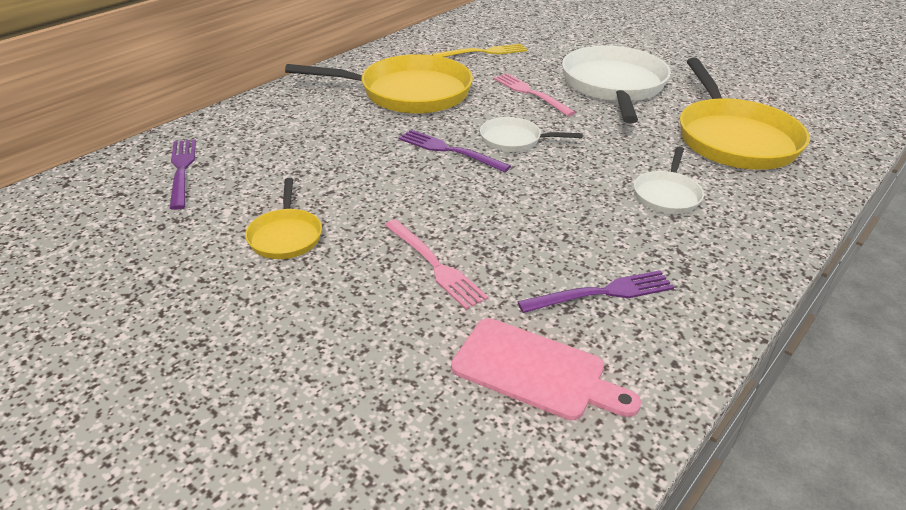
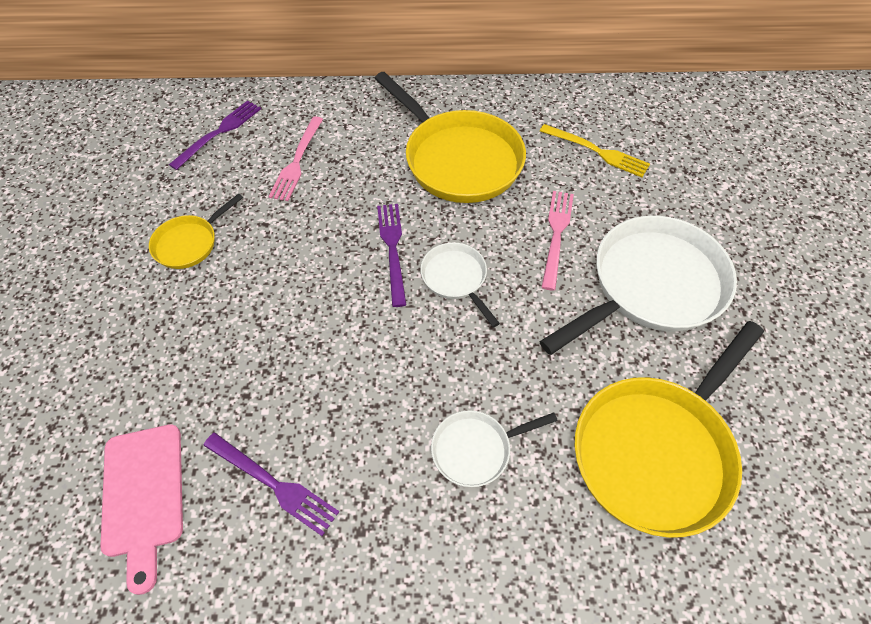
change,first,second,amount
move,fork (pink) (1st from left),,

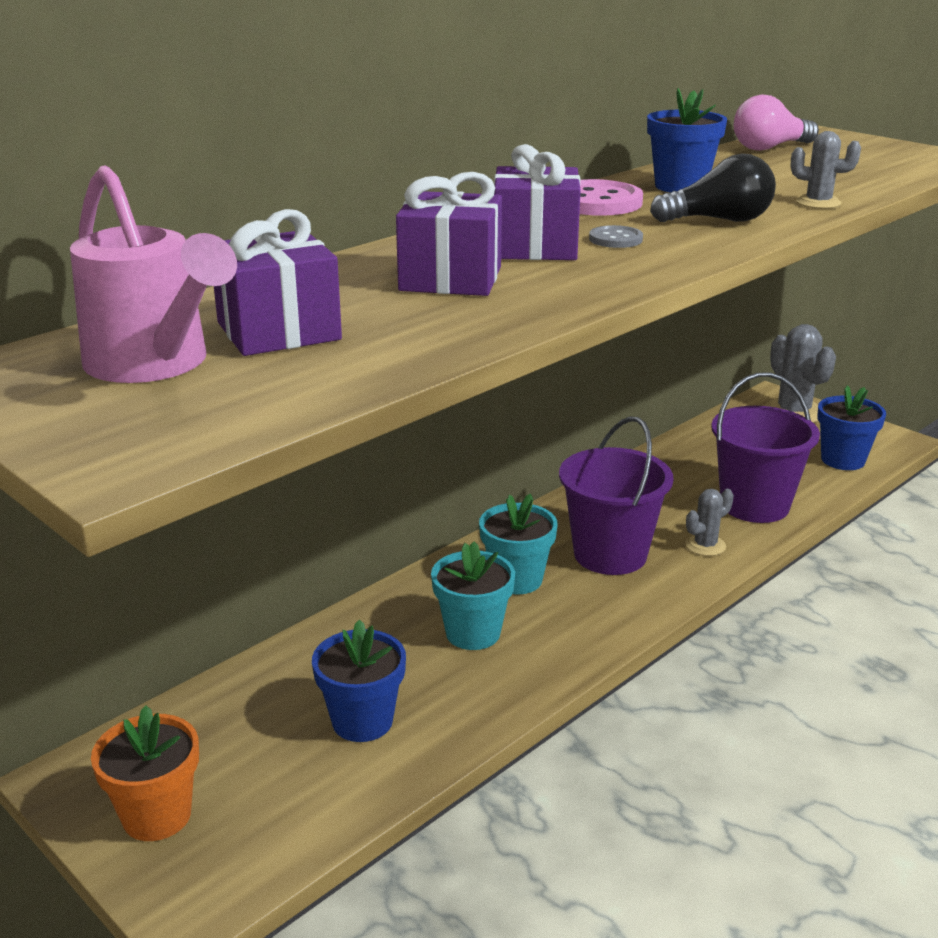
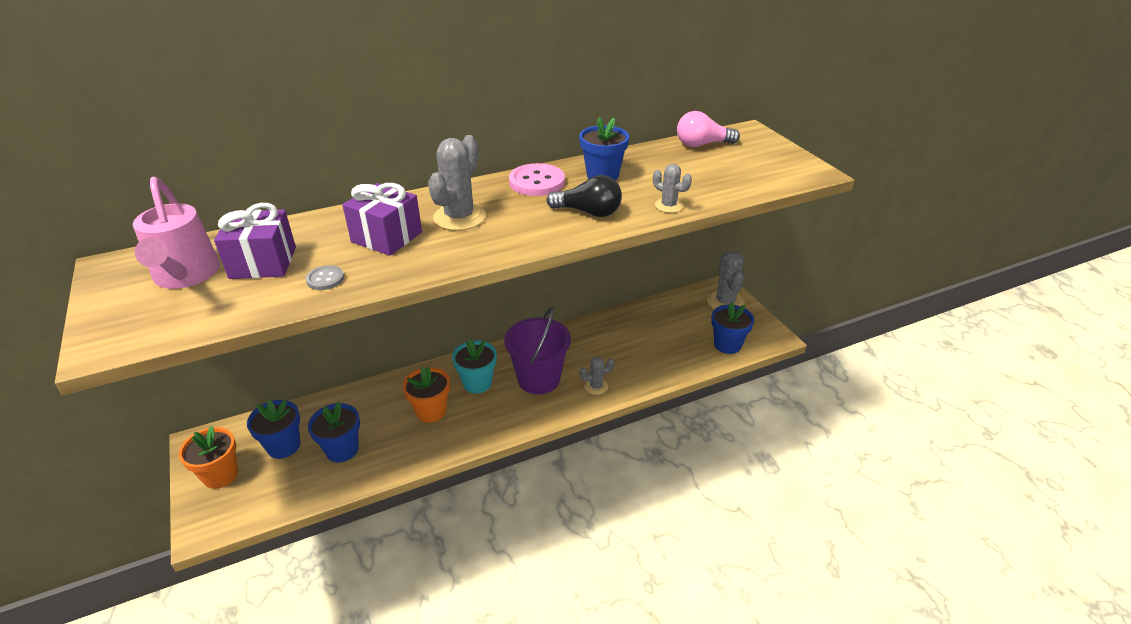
change,first,second,amount
delete,pail (royal purple) (2nd from left),,
insert,,flower pot (blue) (1st from left),
move,sewing button (gray),,
replace,present (royal purple) (3rd from left),prickly plant (gray) (1st from left),
recolor,flower pot (turquoise) (1st from left),flower pot (orange) (2nd from left),

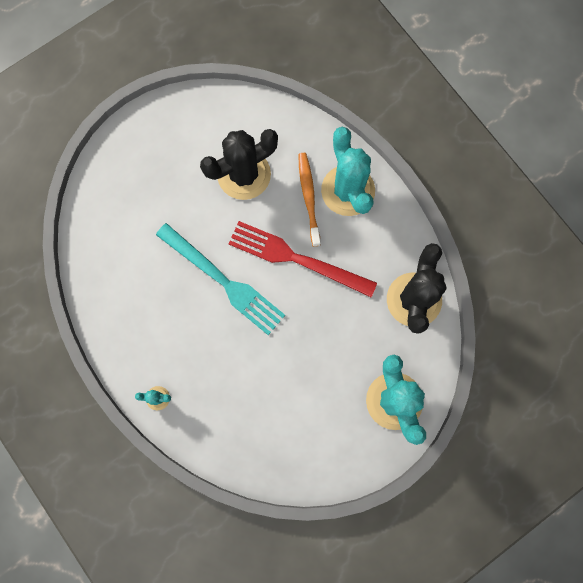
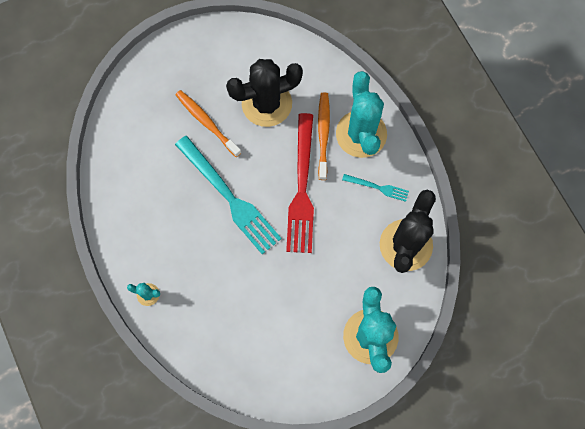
change,first,second,amount
insert,,toothbrush (orange) (1st from left),
insert,,fork (turquoise) (2nd from left),
rotate,fork (crimson),,120 degrees counterclockwise

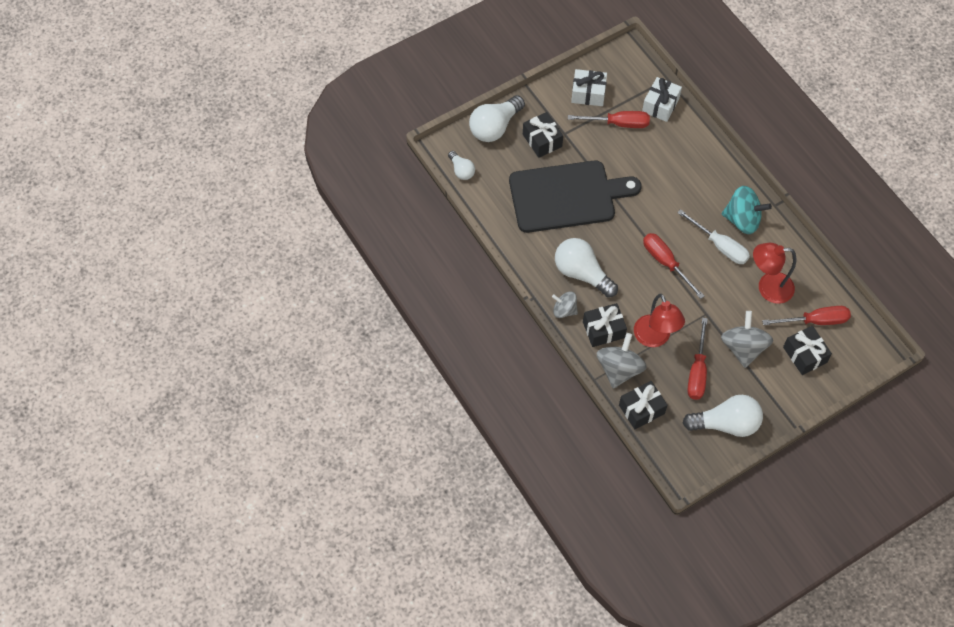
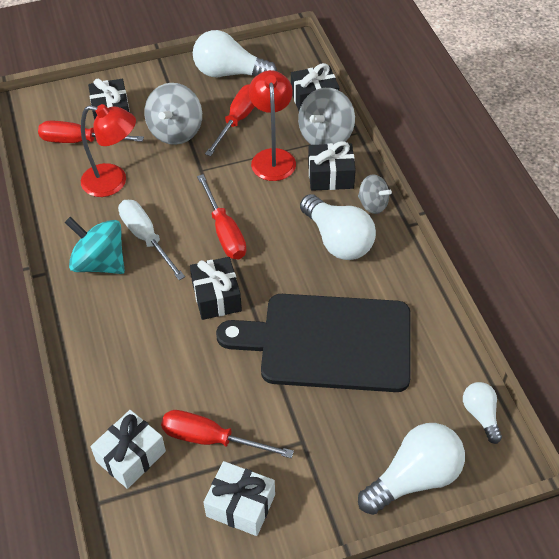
change,first,second,amount
move,present (jet-black) (1st from left in the first image),present (jet-black) (2nd from left),

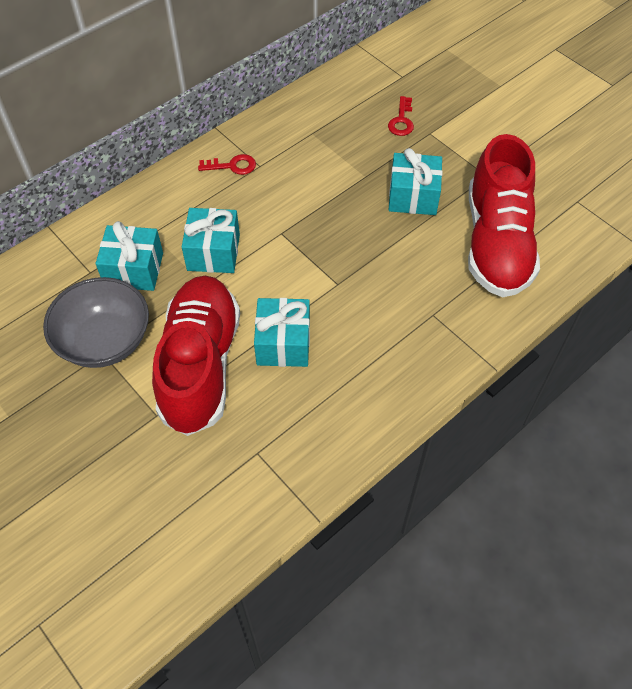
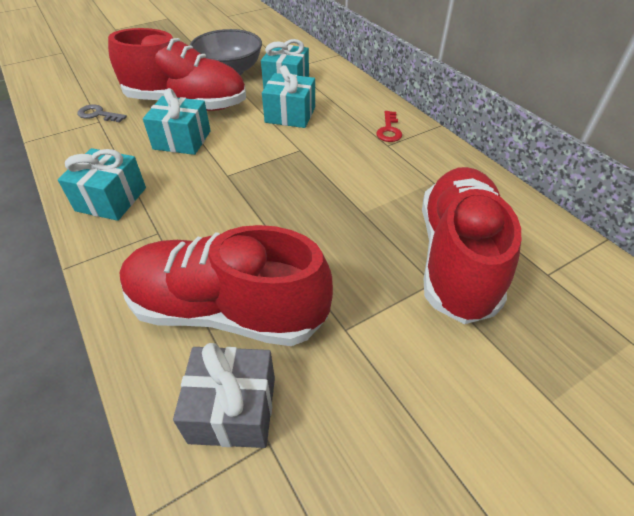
change,first,second,amount
insert,,latchkey (gray),
insert,,present (gray),
move,present (turquoise) (4th from left in the first image),present (turquoise) (1st from left),
replace,latchkey (crimson) (2nd from left),lace-up shoe (crimson) (3rd from left),

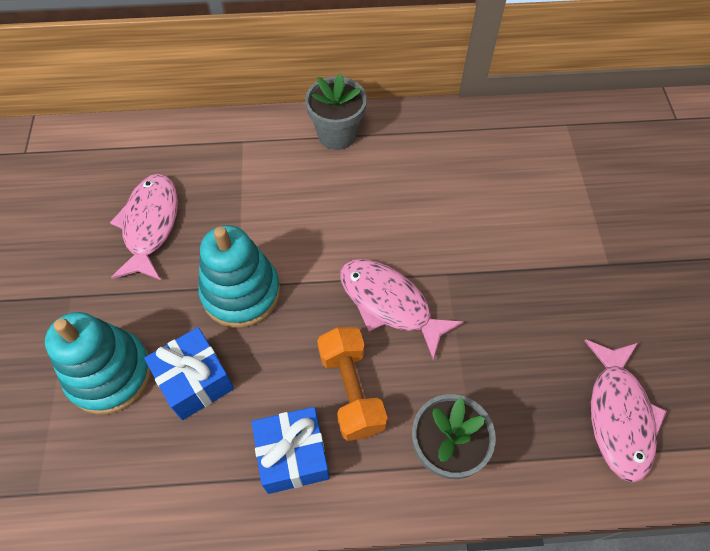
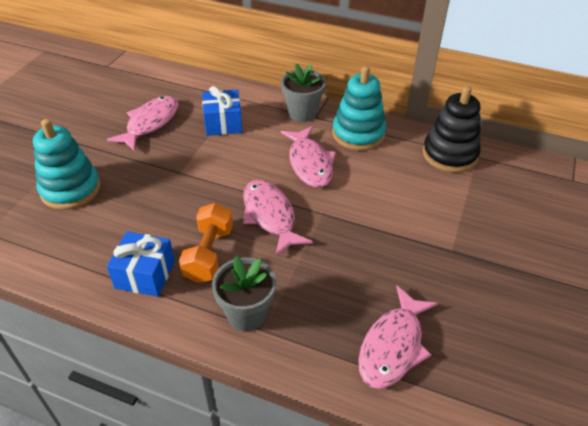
change,first,second,amount
insert,,fish (pink) (3rd from left),
insert,,stacking rings (jet-black),
move,present (blue) (1st from left in the first image),present (blue) (2nd from left),
move,stacking rings (turquoise) (2nd from left),,

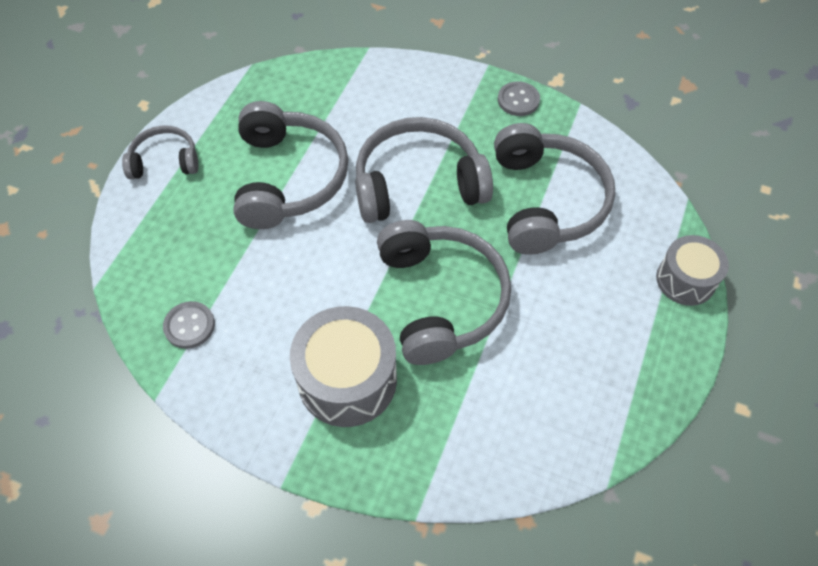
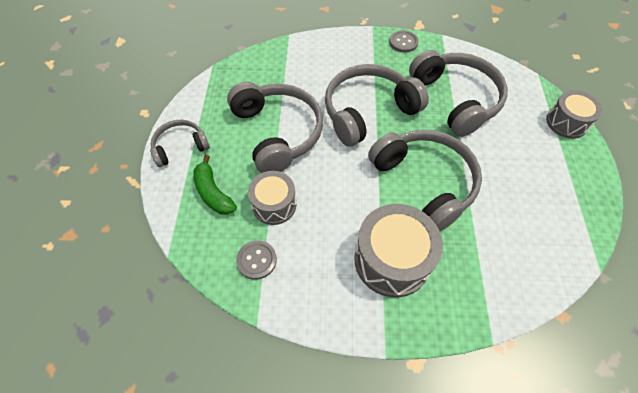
change,first,second,amount
insert,,banana (green),
insert,,toy drum (gray) (1st from left),

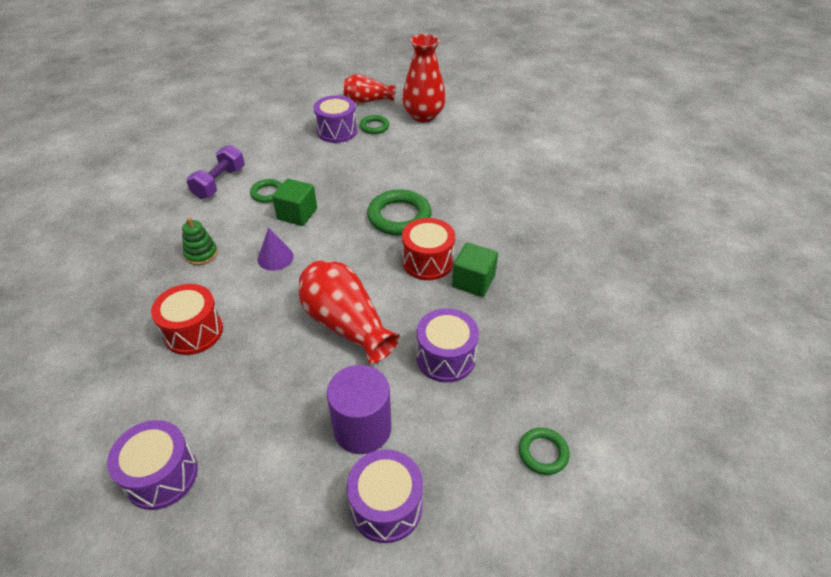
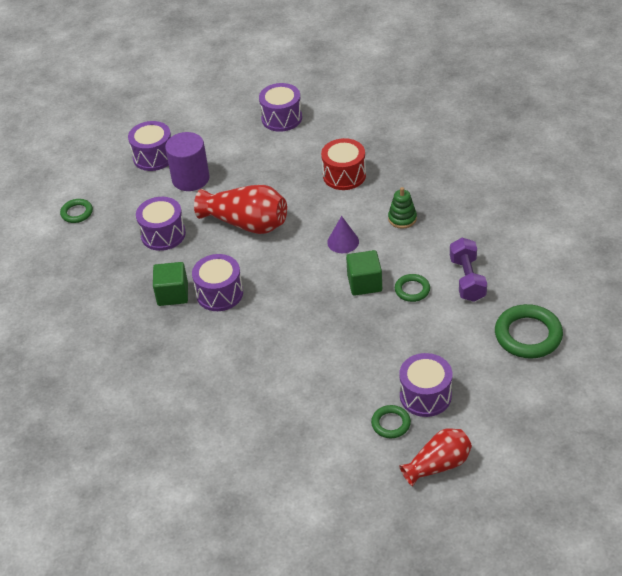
change,first,second,amount
delete,tall vase (crimson) (3rd from left),,
move,hoop (green) (3rd from left in the first image),hoop (green) (4th from left),
recolor,toy drum (crimson) (2nd from left),toy drum (royal purple) (3rd from left),

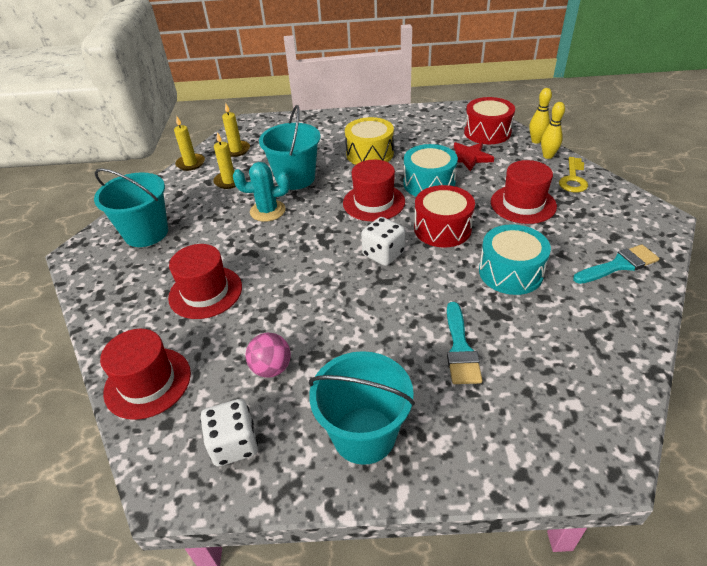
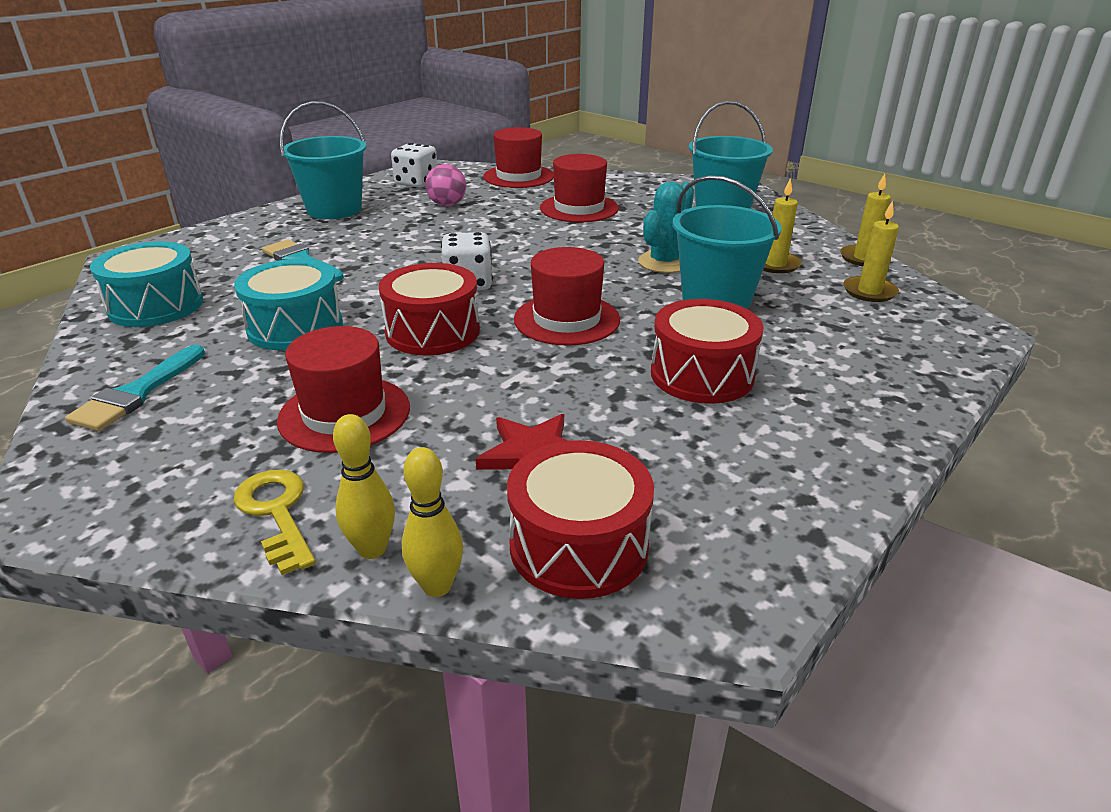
change,first,second,amount
move,toy drum (turquoise) (1st from left),,
recolor,toy drum (yellow),toy drum (crimson) (3rd from left),

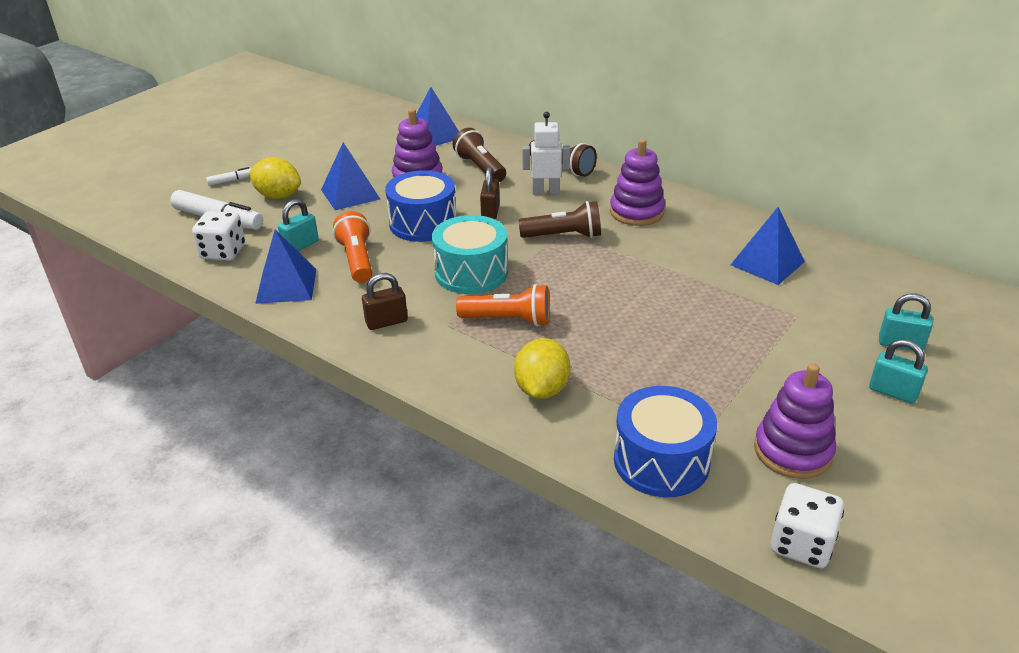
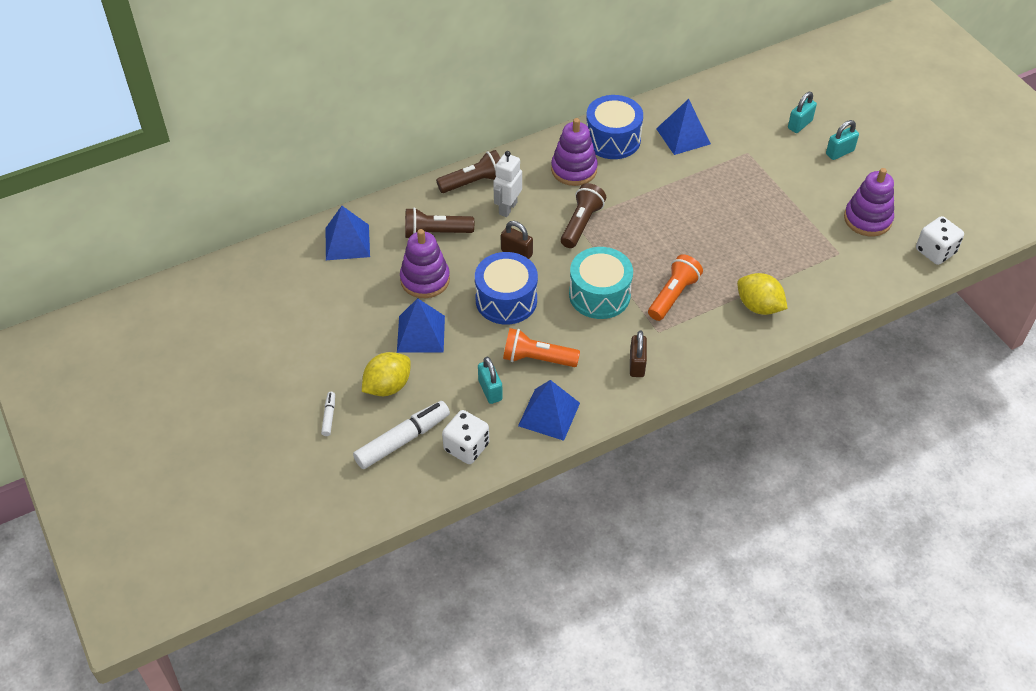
change,first,second,amount
move,toy drum (blue) (2nd from left),,

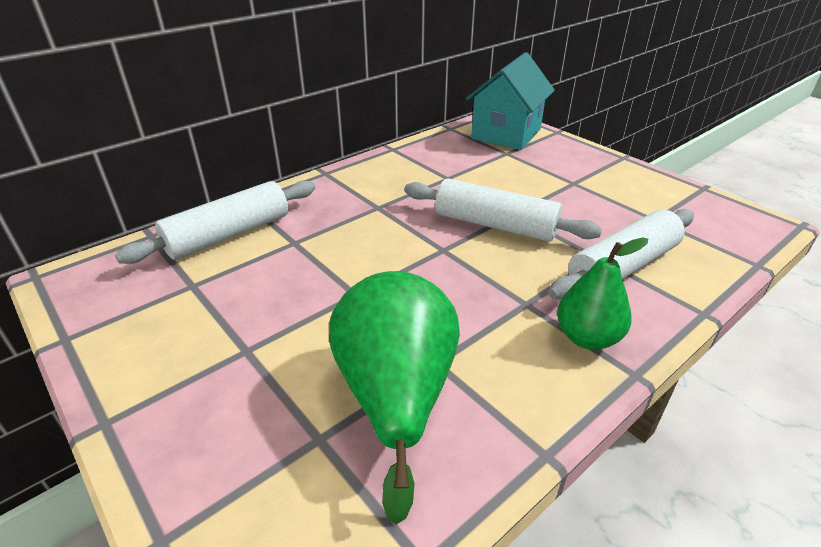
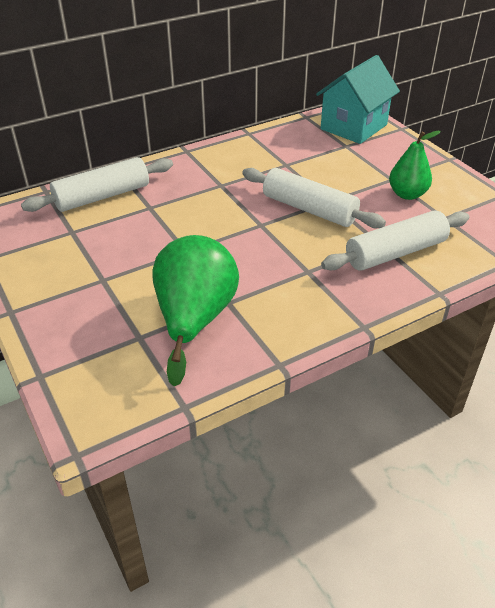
change,first,second,amount
move,pear fruit (green) (2nd from left),,

